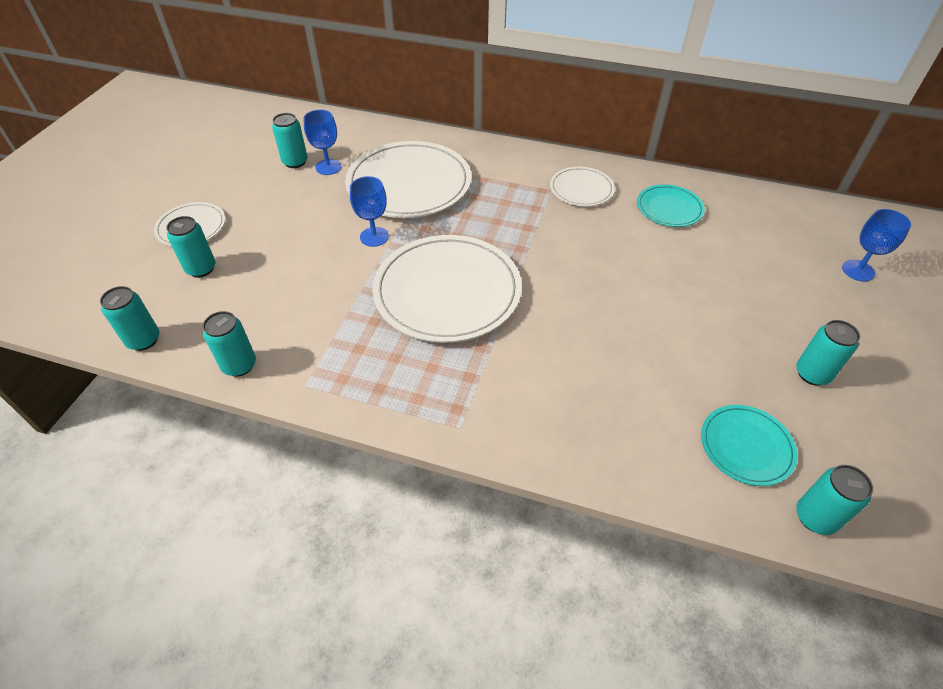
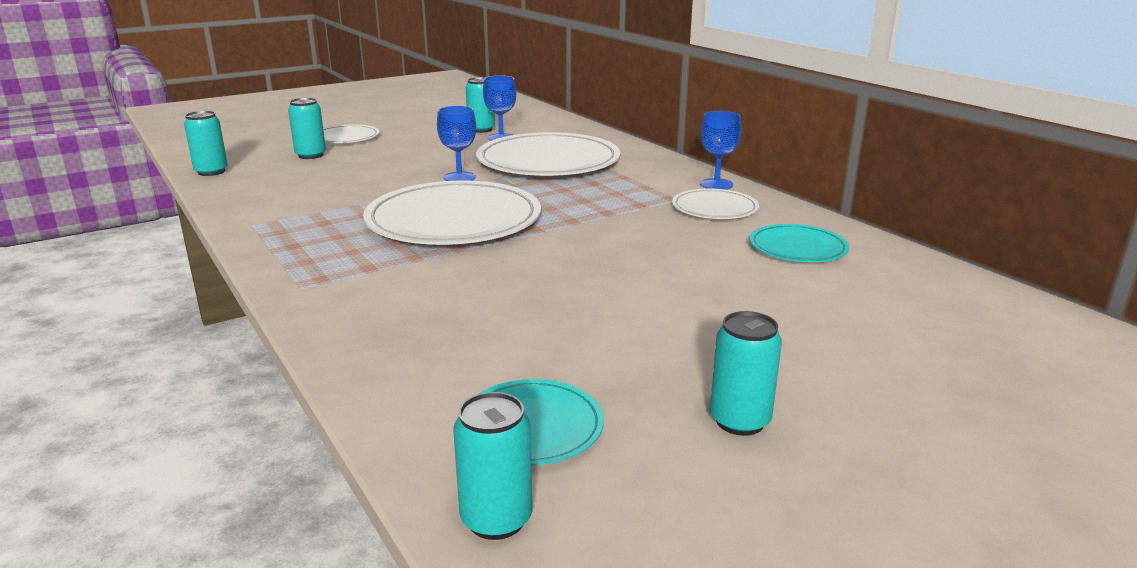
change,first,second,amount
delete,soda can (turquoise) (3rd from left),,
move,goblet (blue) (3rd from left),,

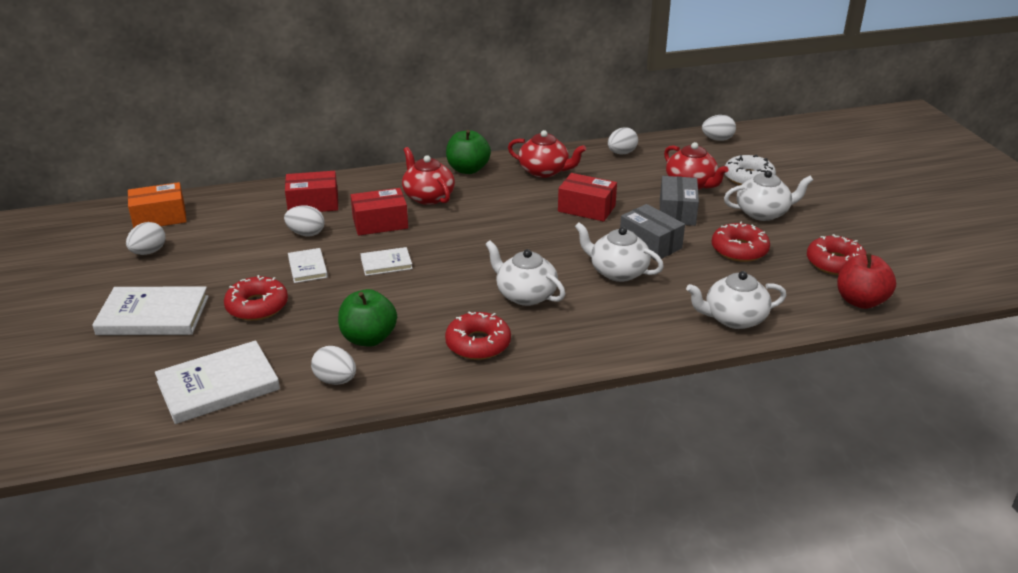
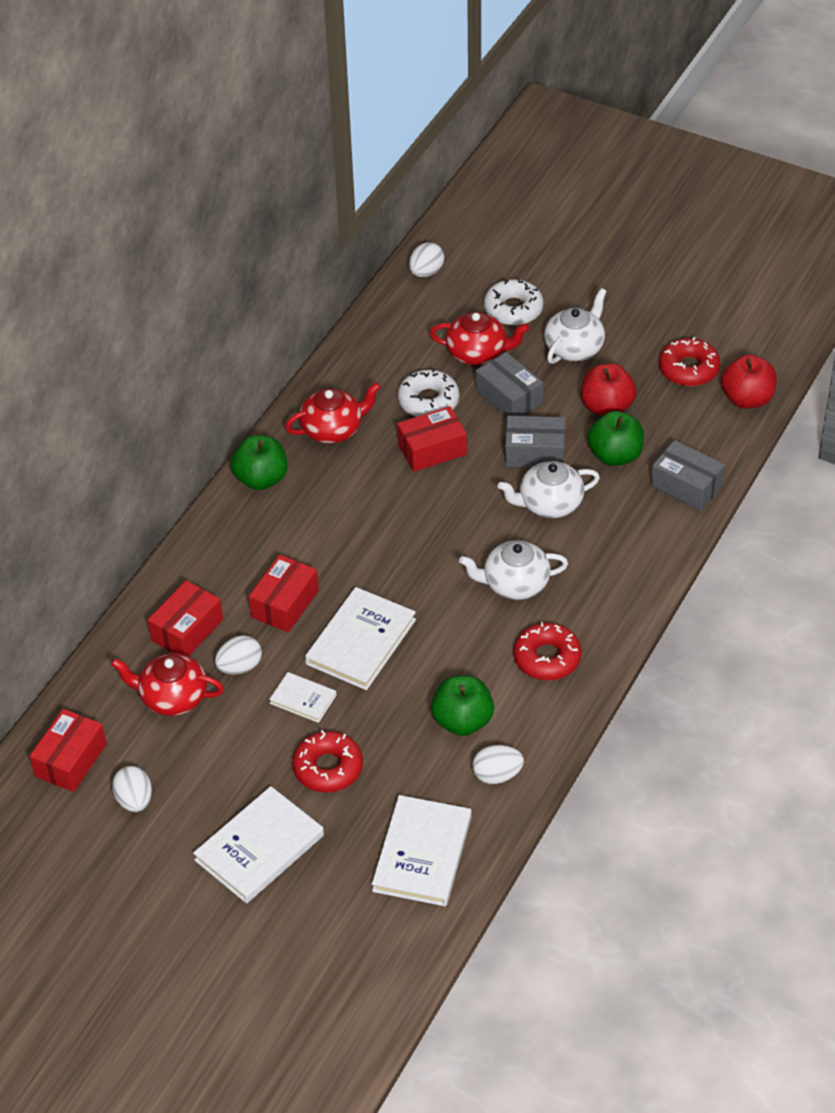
change,first,second,amount
delete,egg (snow-white) (4th from left),,
insert,,glazed donut (snow-white) (1st from left),
insert,,apple (green) (3rd from left),
move,china teapot (crimson) (1st from left),,
replace,china teapot (snow-white) (3rd from left),package (gray) (3rd from left),
replace,glazed donut (crimson) (3rd from left),apple (crimson) (1st from left),
recolor,package (orange),package (crimson) (1st from left),
resize,hardback (snow-white) (4th from left in the first image),hardback (snow-white) (3rd from left),x1.86

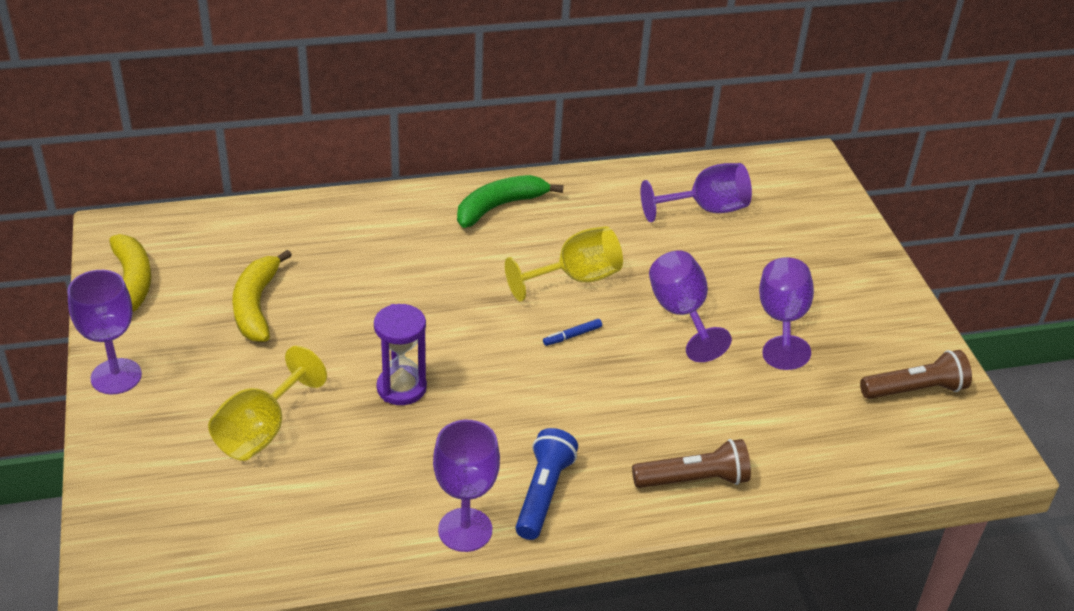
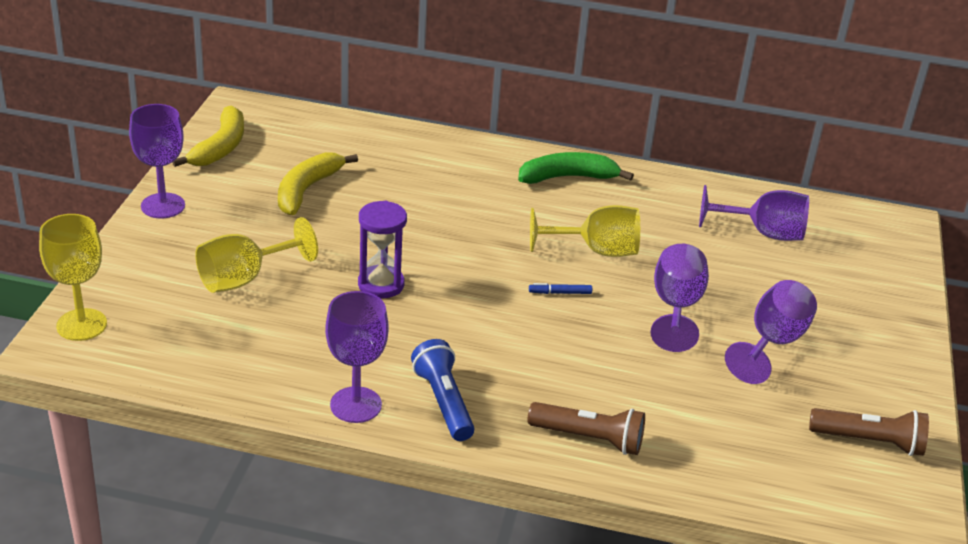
change,first,second,amount
insert,,goblet (yellow) (1st from left),
rotate,flashlight (blue),,60 degrees counterclockwise

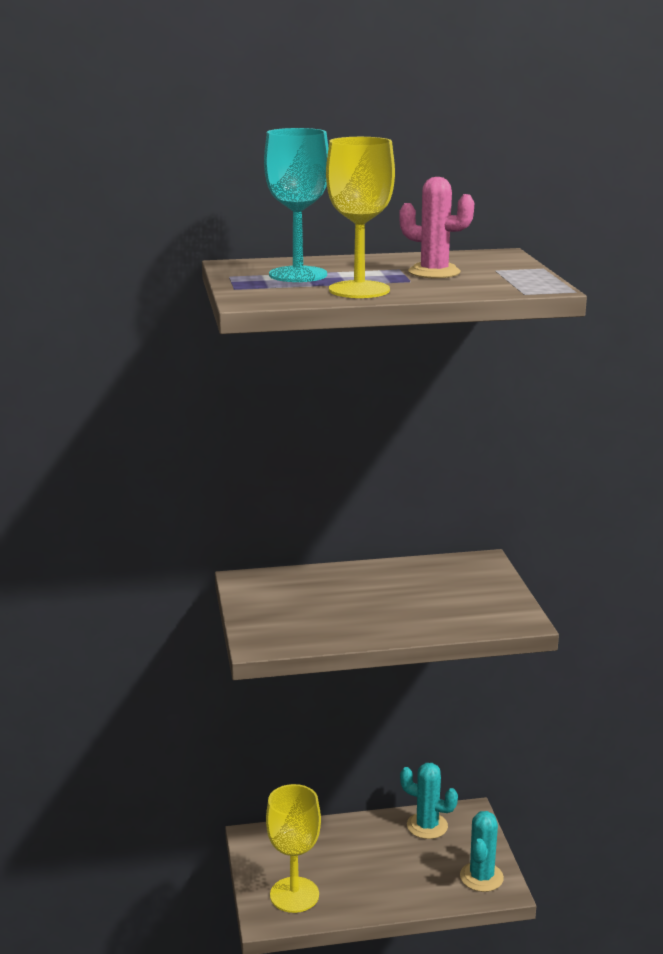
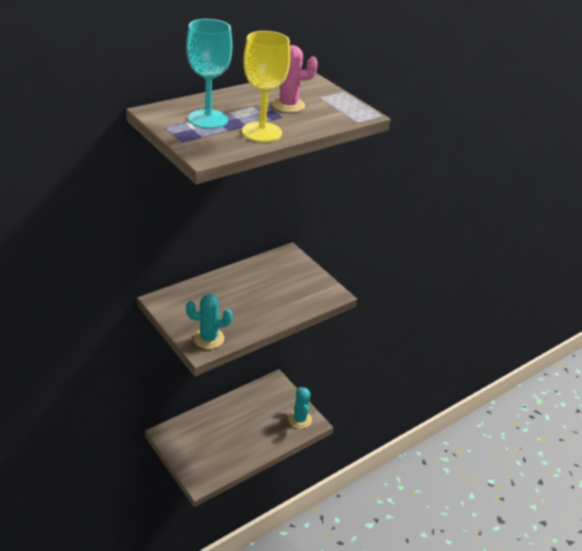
change,first,second,amount
delete,goblet (yellow) (1st from left),,
move,prickly plant (turquoise) (1st from left),,

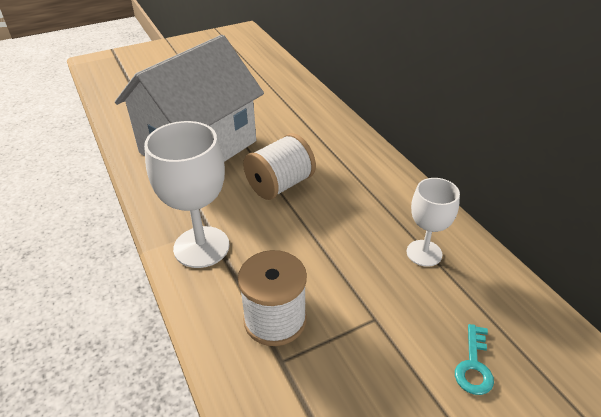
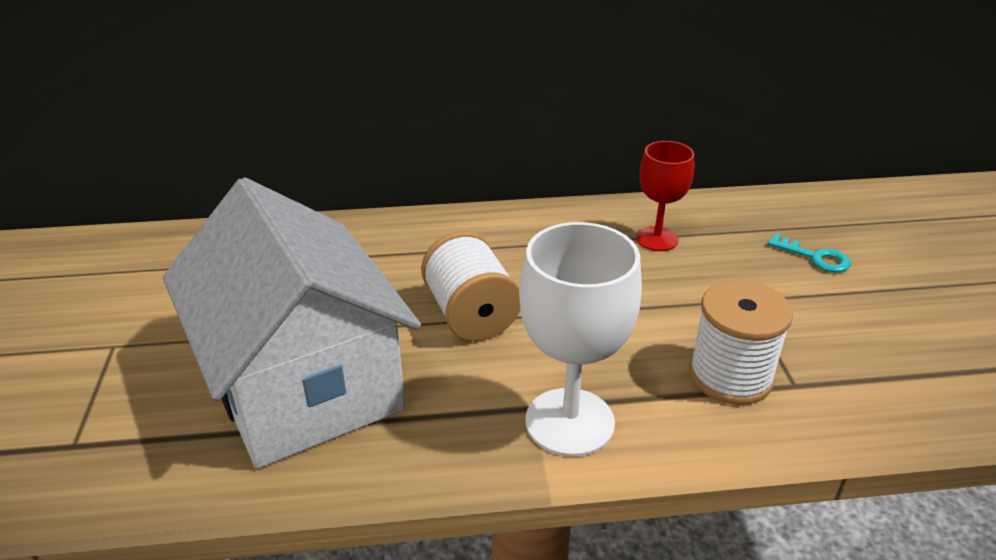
change,first,second,amount
recolor,goblet (snow-white) (2nd from left),goblet (crimson),

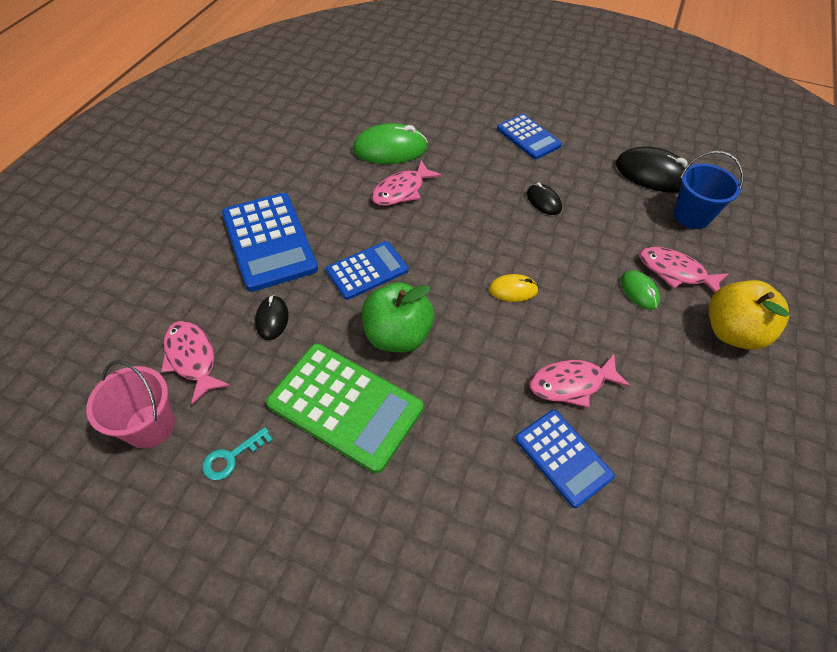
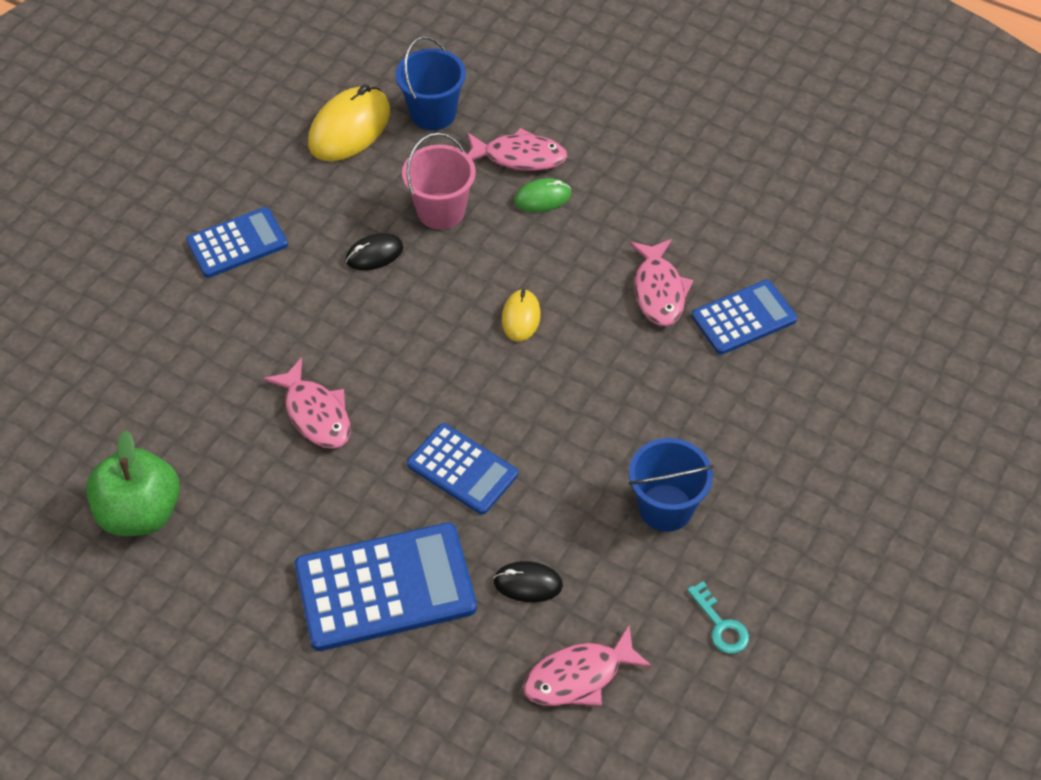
change,first,second,amount
delete,PC mouse (green) (1st from left),,
delete,apple (yellow),,
move,pail (pink),,
move,apple (green),,
replace,adding machine (green),pail (blue) (2nd from left),
recolor,PC mouse (jet-black) (3rd from left),PC mouse (yellow) (1st from left),
rotate,adding machine (blue) (2nd from left in the first image),adding machine (blue) (3rd from left),150 degrees clockwise
rotate,fish (pink) (4th from left in the first image),fish (pink) (2nd from left),120 degrees counterclockwise

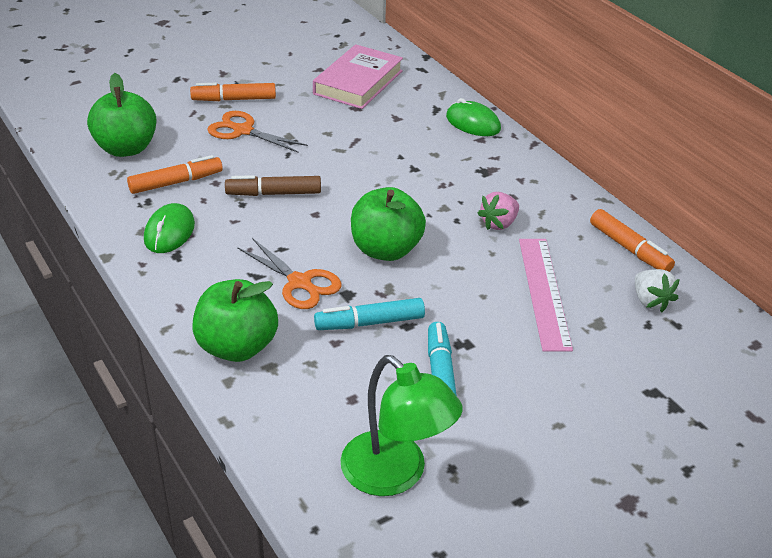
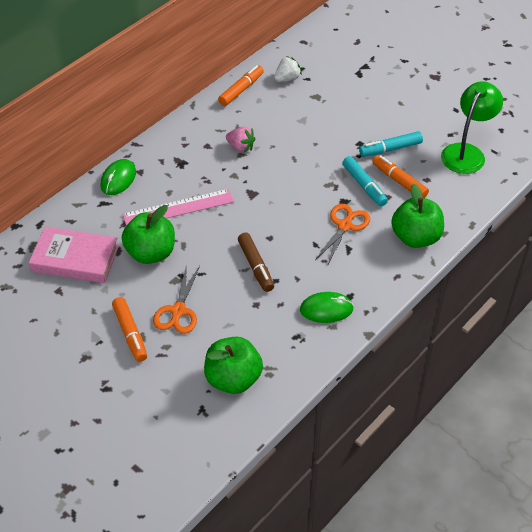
change,first,second,amount
move,felt pen (orange) (1st from left in the first image),felt pen (orange) (3rd from left),
move,apple (green) (3rd from left in the first image),apple (green) (1st from left),
move,straightedge (pink),,

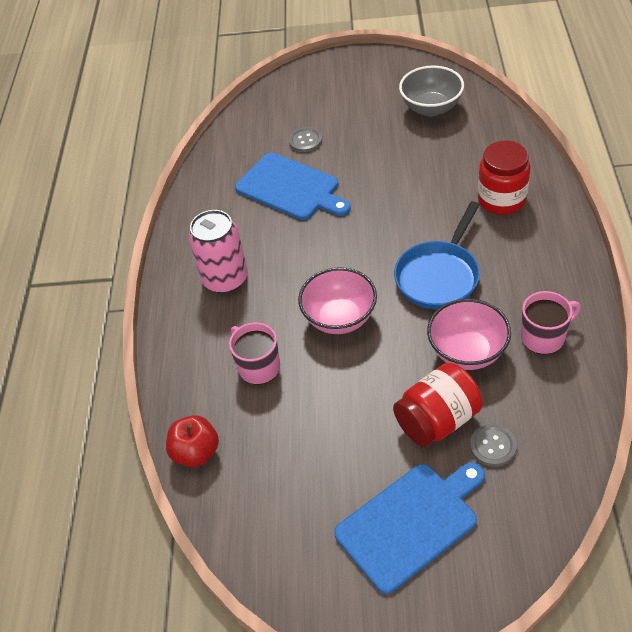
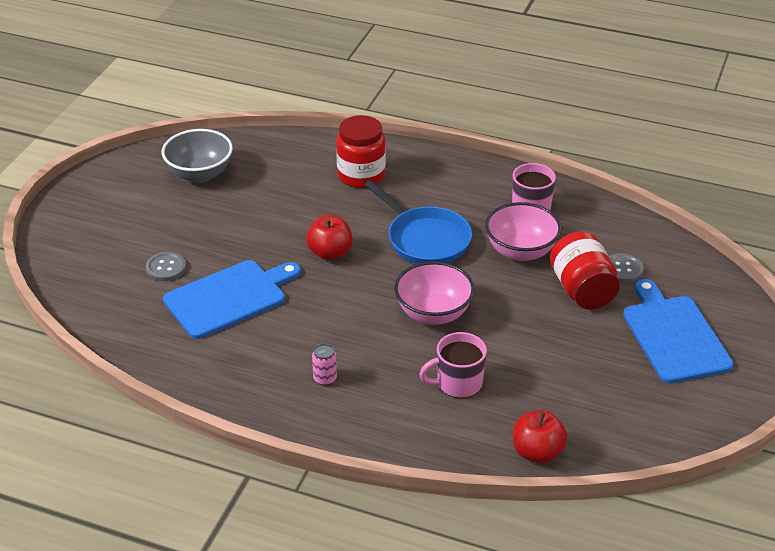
change,first,second,amount
insert,,apple (crimson) (1st from left),
resize,soda can (pink),,x0.44

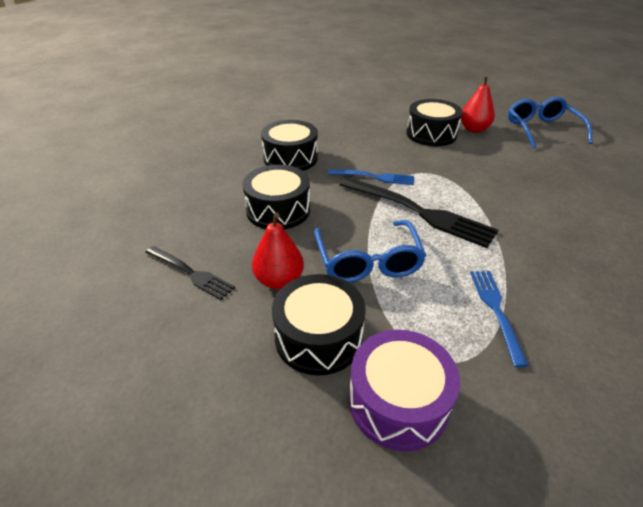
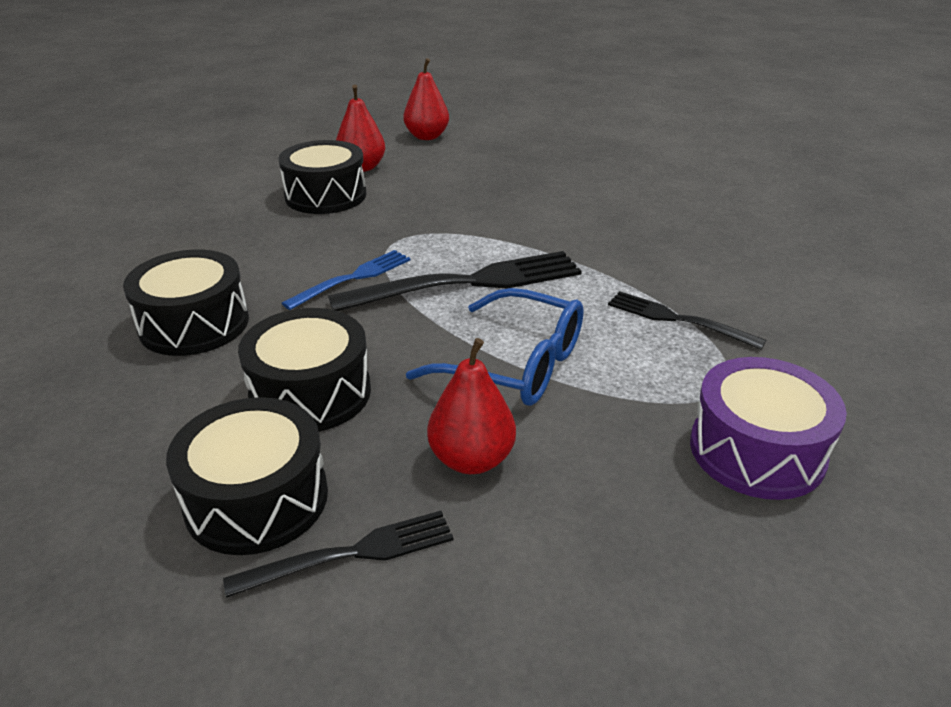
change,first,second,amount
move,toy drum (jet-black) (3rd from left in the first image),toy drum (jet-black) (2nd from left),
replace,glasses (blue) (2nd from left),pear fruit (crimson) (2nd from left),
recolor,fork (blue) (2nd from left),fork (jet-black) (3rd from left),

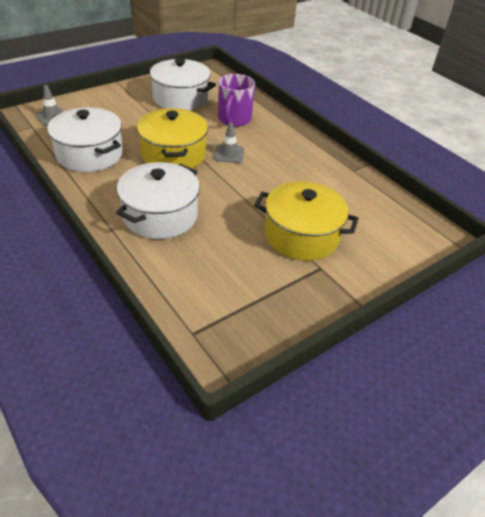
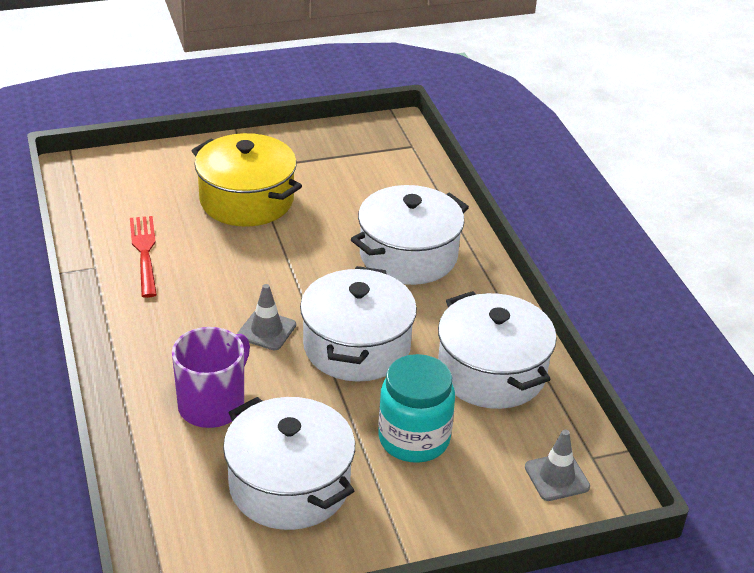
change,first,second,amount
insert,,fork (crimson),
insert,,jar (turquoise),
recolor,cooking pot (yellow) (1st from left),cooking pot (snow-white) (2nd from left),

